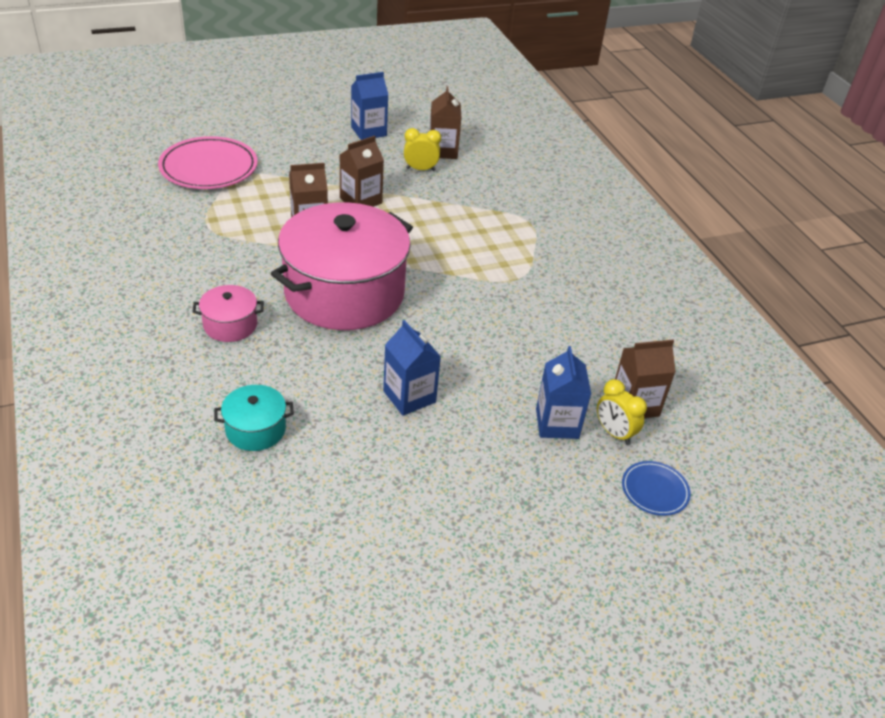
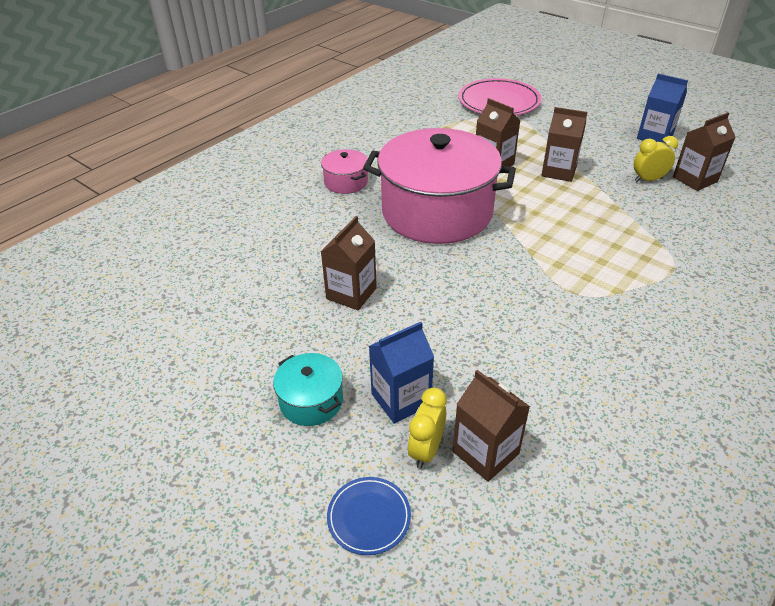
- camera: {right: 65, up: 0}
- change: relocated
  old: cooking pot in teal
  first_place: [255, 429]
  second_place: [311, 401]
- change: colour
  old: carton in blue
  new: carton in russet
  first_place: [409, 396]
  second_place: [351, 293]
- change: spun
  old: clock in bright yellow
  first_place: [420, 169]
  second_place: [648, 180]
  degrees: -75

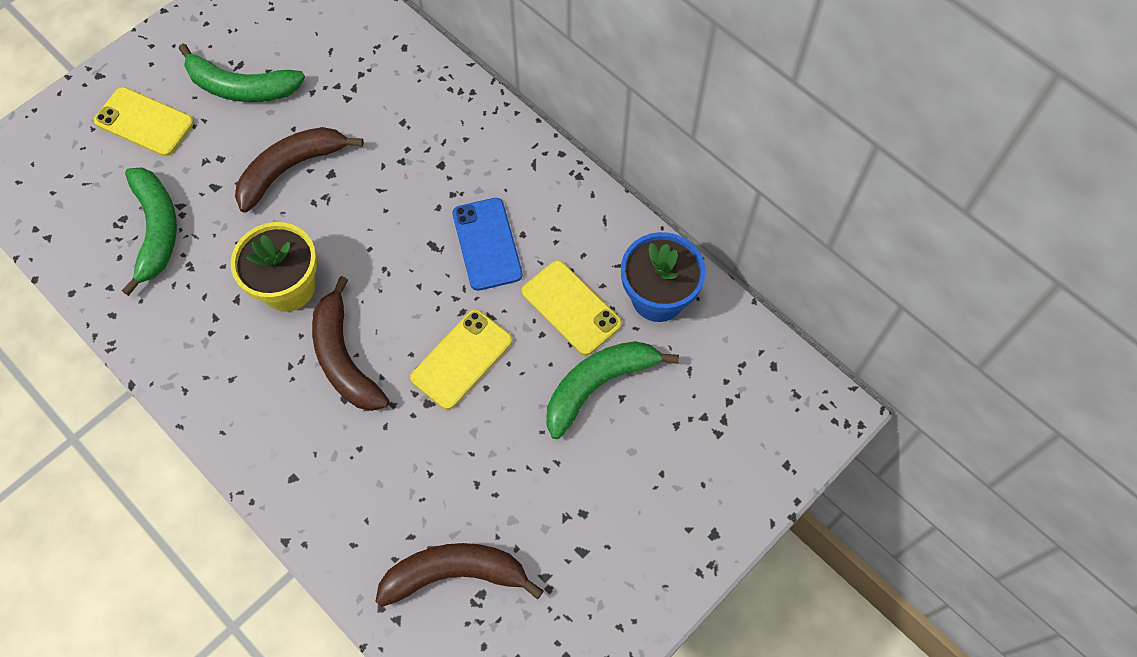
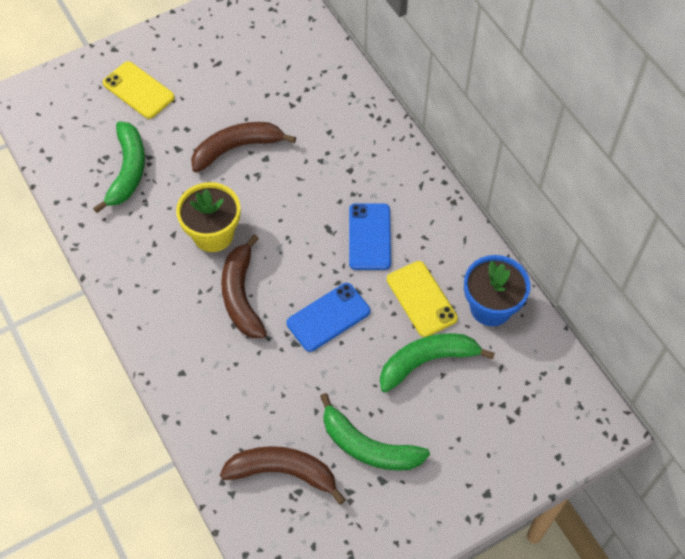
- camera: {right: 15, up: -5}
- change: colour
  old: mobile phone in bright yellow
  new: mobile phone in blue
  first_place: [461, 359]
  second_place: [328, 317]
- change: relocated
  old: banana fruit in leaf-green
  first_place: [241, 87]
  second_place: [368, 446]

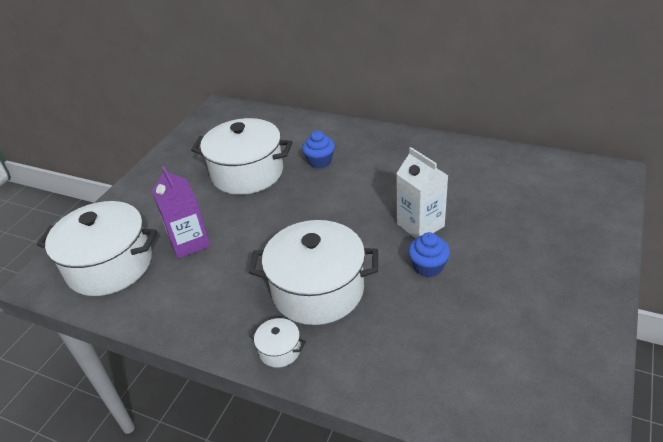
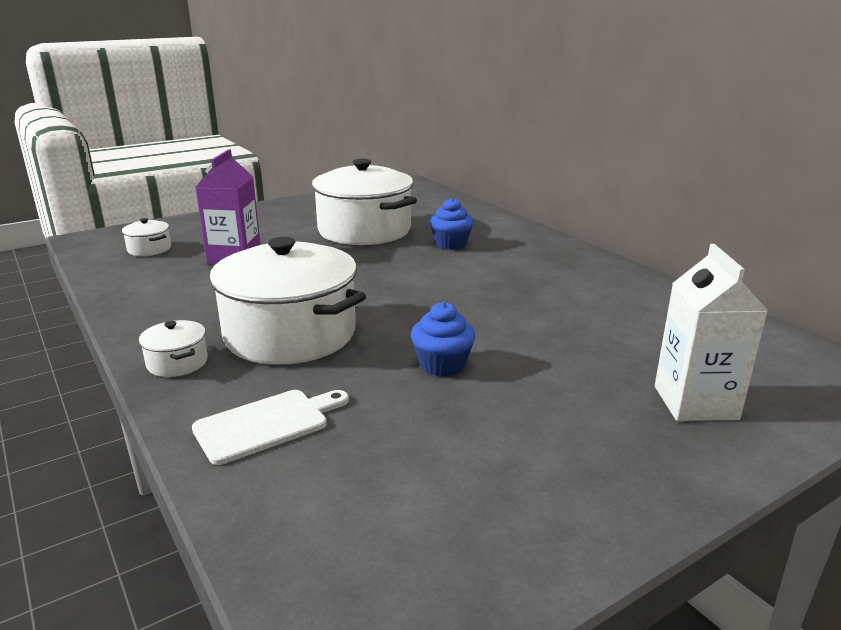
- camera: {right: 30, up: -15}
- change: size
  old: cooking pot in pure white
  first_place: [110, 265]
  second_place: [149, 249]
  factor: 0.42
- change: appeared
  new: cutting board in pure white
  second_place: [267, 424]
- change: relocated
  old: carton in pure white
  first_place: [420, 225]
  second_place: [695, 403]

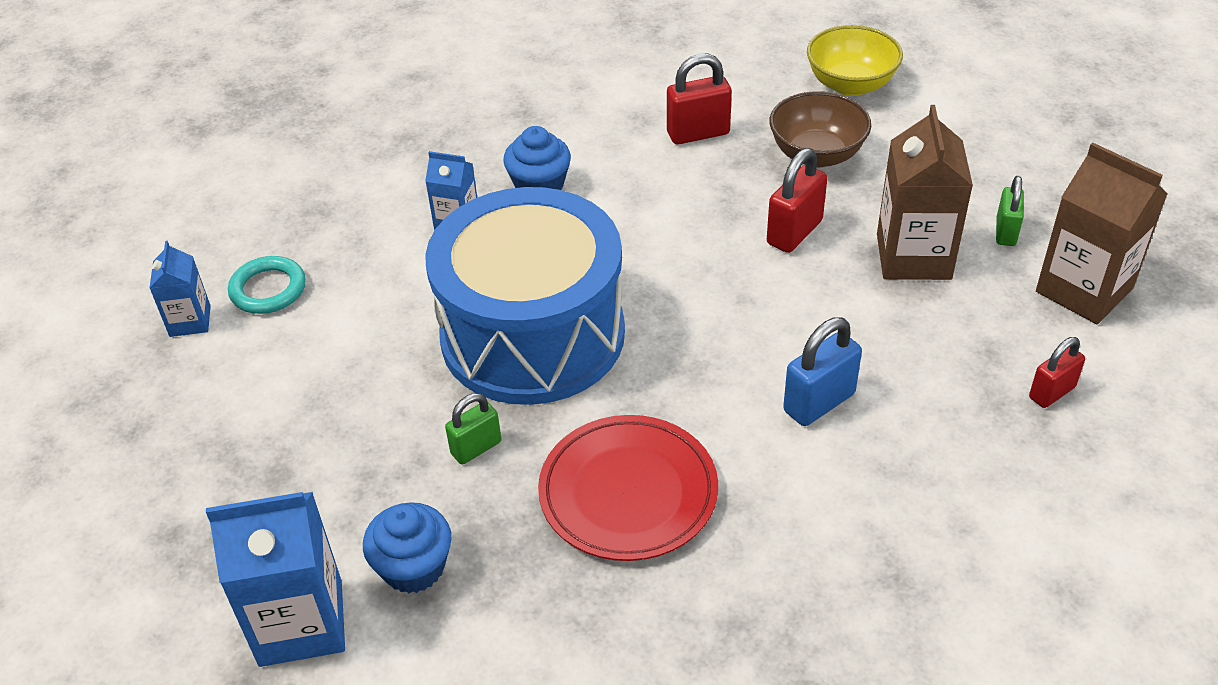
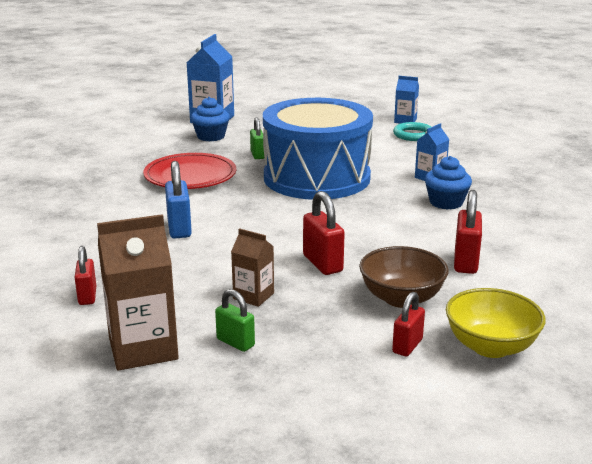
- camera: {right: 115, up: -20}
- change: size
  old: carton in russet
  first_place: [913, 256]
  second_place: [253, 296]
  factor: 0.55
- change: appeared
  new: small lock in crimson
  second_place: [407, 346]

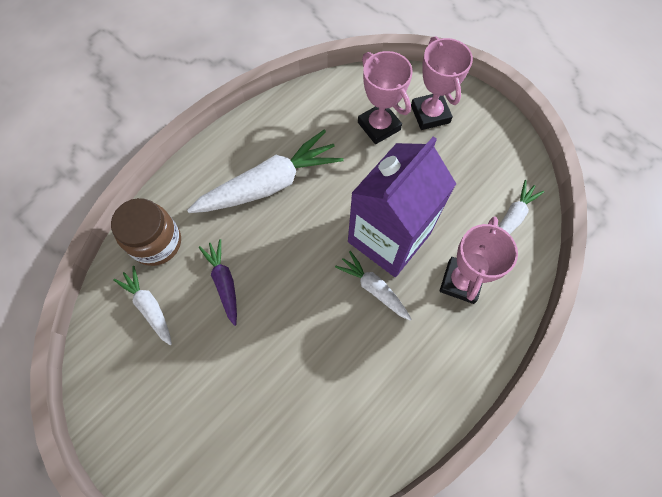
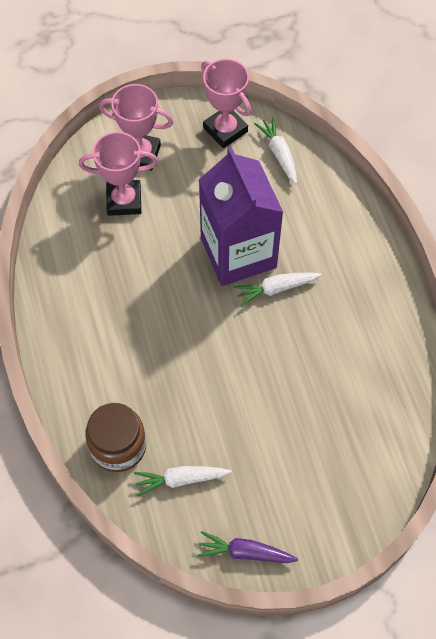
- camera: {right: -60, up: -5}
- change: relocated
  old: root vegetable in violet
  first_place: [224, 282]
  second_place: [245, 552]
- change: relocated
  old: prize cup in rose-pink
  first_place: [461, 282]
  second_place: [225, 130]
- change: missing
  old: root vegetable in pure white
  first_place: [269, 184]

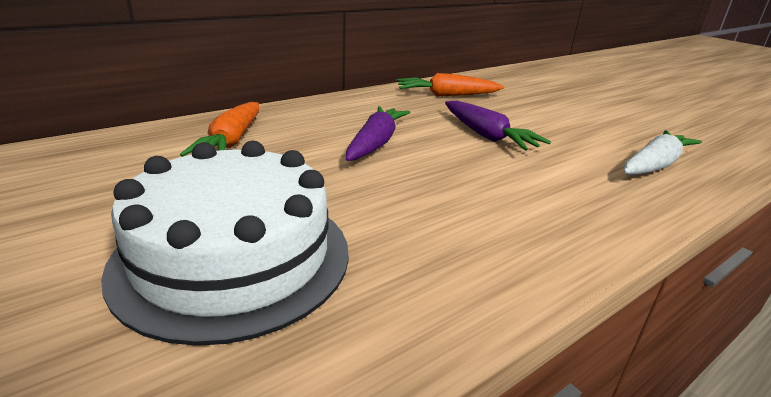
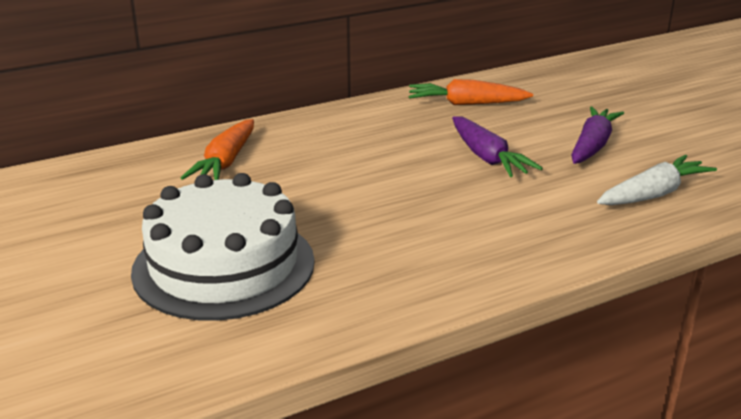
- camera: {right: 10, up: 0}
- change: relocated
  old: root vegetable in violet
  first_place: [376, 143]
  second_place: [592, 145]

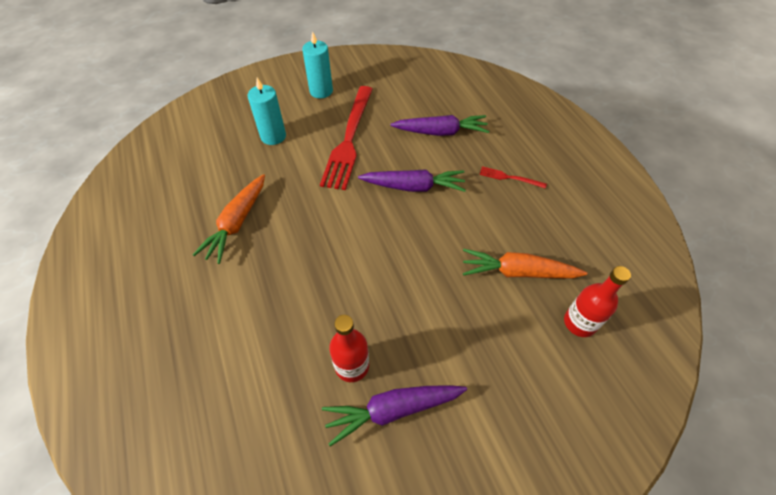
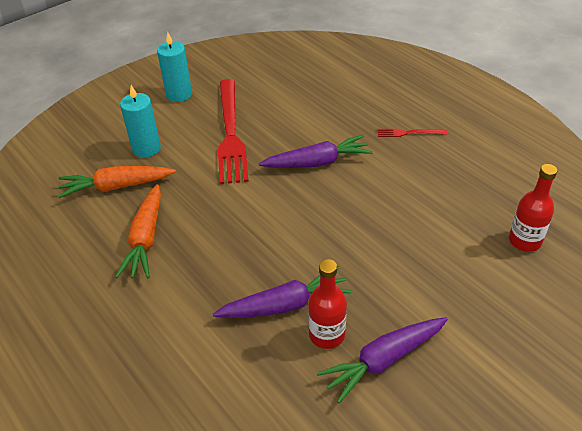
- camera: {right: -15, up: -10}
- change: relocated
  old: root vegetable in bright orange
  first_place: [518, 272]
  second_place: [116, 186]
- change: relocated
  old: root vegetable in violet
  first_place: [440, 132]
  second_place: [284, 305]

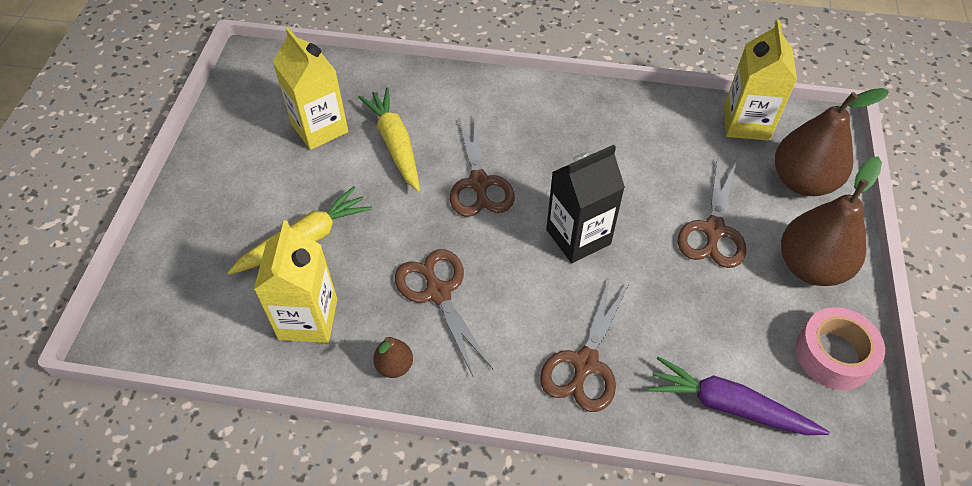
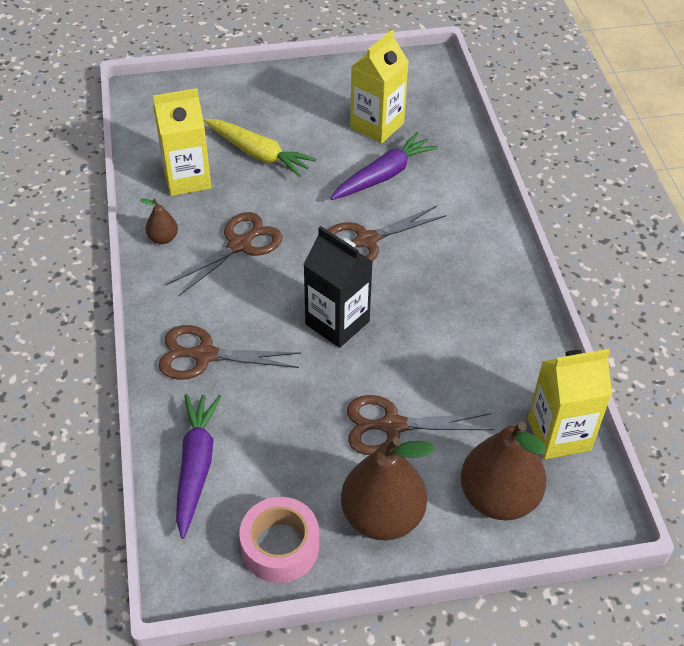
- camera: {right: 70, up: -5}
- change: colour
  old: root vegetable in bright yellow
  new: root vegetable in violet
  first_place: [395, 144]
  second_place: [383, 175]

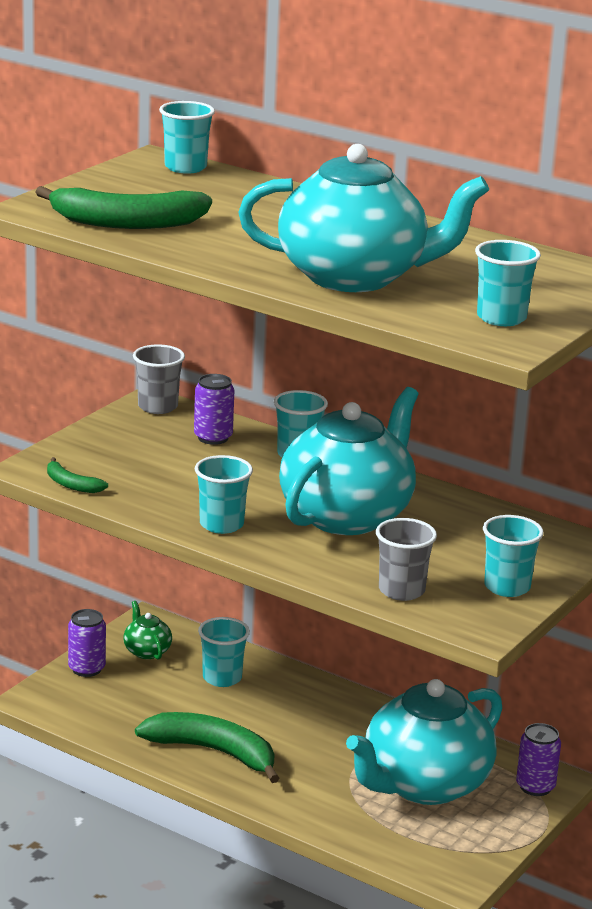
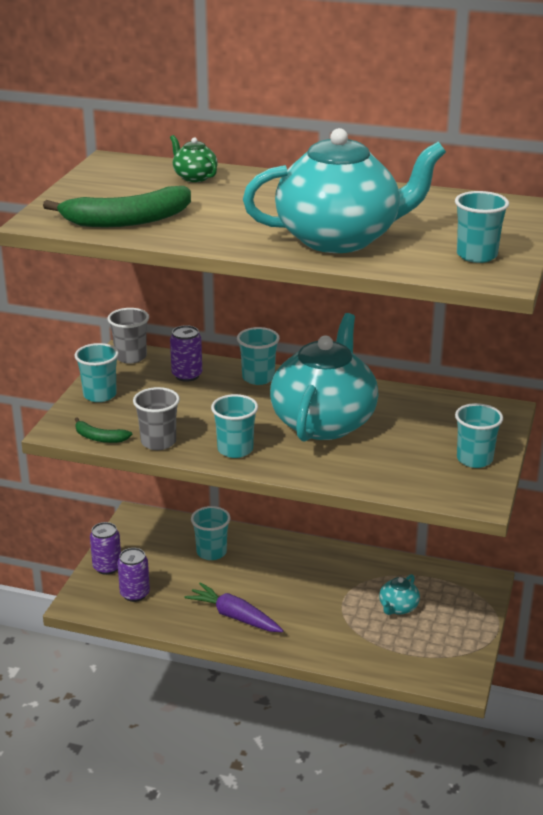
- camera: {right: -15, up: 5}
- change: relocated
  old: tumbler in teal
  first_place: [185, 167]
  second_place: [100, 395]
- change: relocated
  old: tin in violet
  first_place: [535, 787]
  second_place: [135, 594]
- change: relocated
  old: tumbler in grey
  first_place: [401, 591]
  second_place: [158, 442]
- change: relocated
  old: tea pot in leaf-green
  first_place: [147, 651]
  second_place: [194, 177]
- change: exchanged
  old: banana fruit in leaf-green
  new: root vegetable in violet
  first_place: [213, 752]
  second_place: [234, 616]
- change: size
  old: tea pot in teal
  first_place: [424, 785]
  second_place: [398, 607]
  factor: 0.41

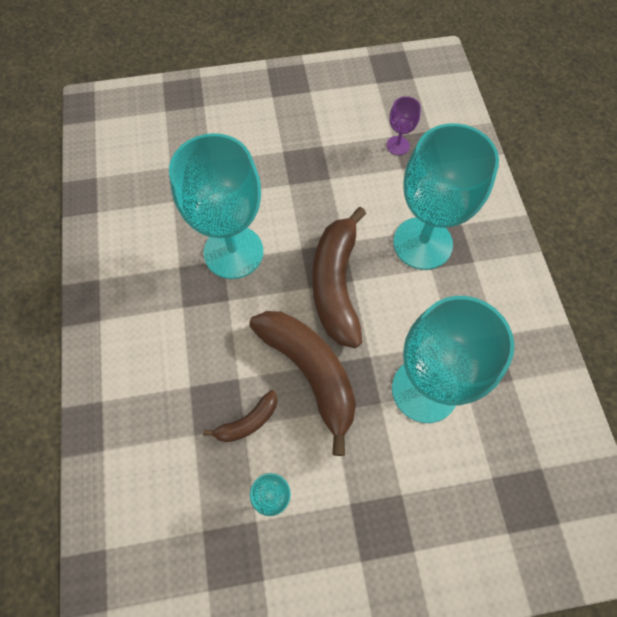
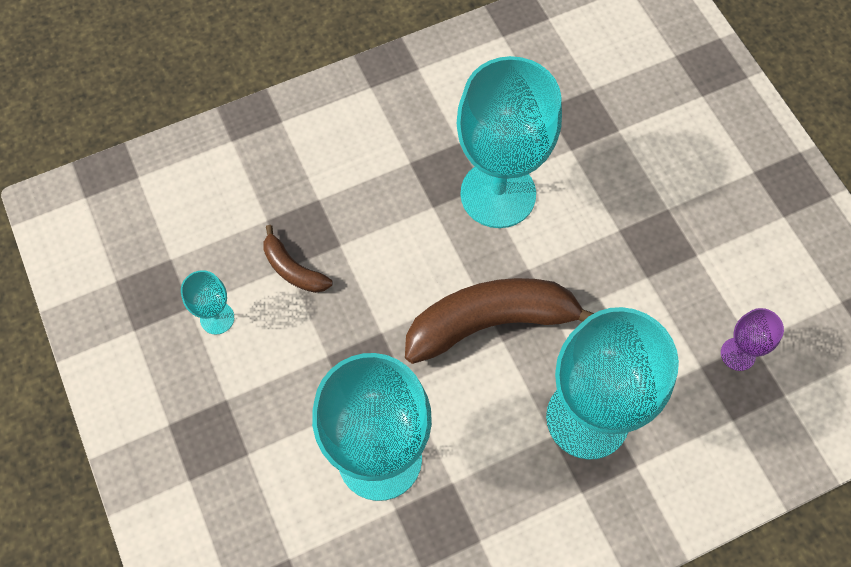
- camera: {right: 75, up: 0}
- change: missing
  old: banana fruit in russet
  first_place: [310, 372]

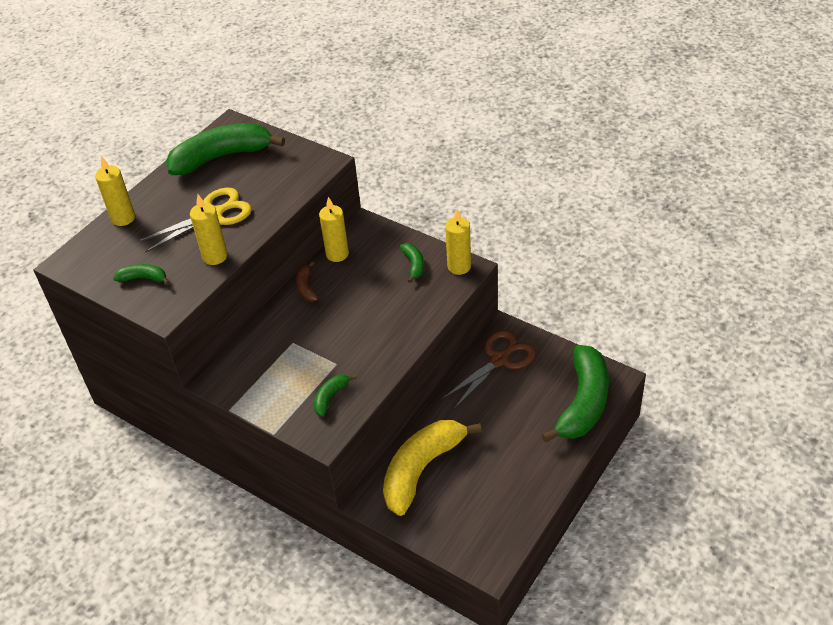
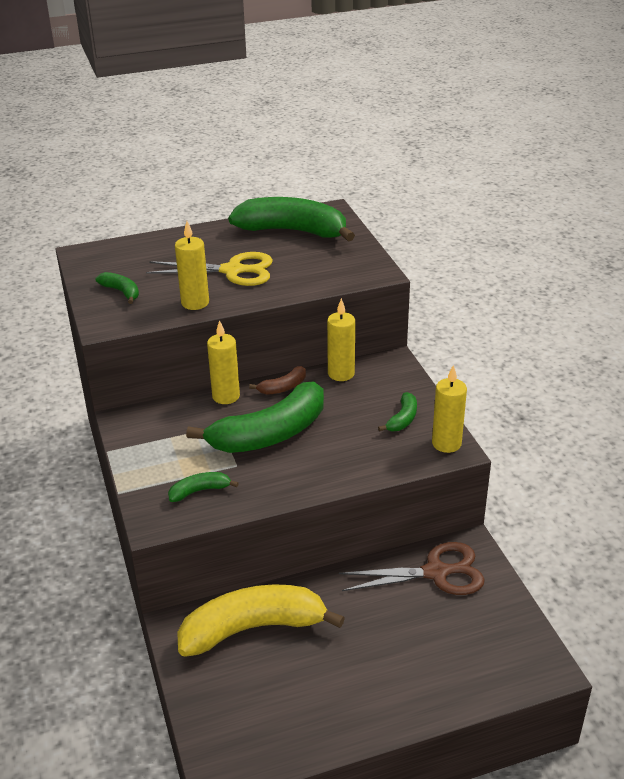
- camera: {right: 35, up: -10}
- change: relocated
  old: banana fruit in leaf-green
  first_place: [583, 402]
  second_place: [270, 434]
- change: relocated
  old: pillar candle in bright yellow
  first_place: [123, 218]
  second_place: [226, 396]
- change: spun
  old: banana fruit in russet
  first_place: [306, 287]
  second_place: [283, 387]
  degrees: -150

